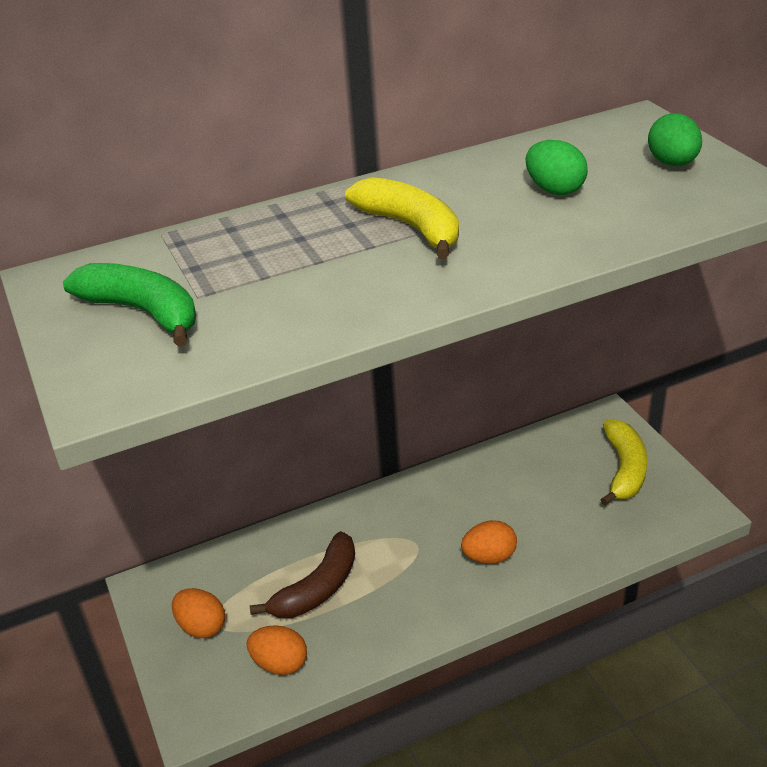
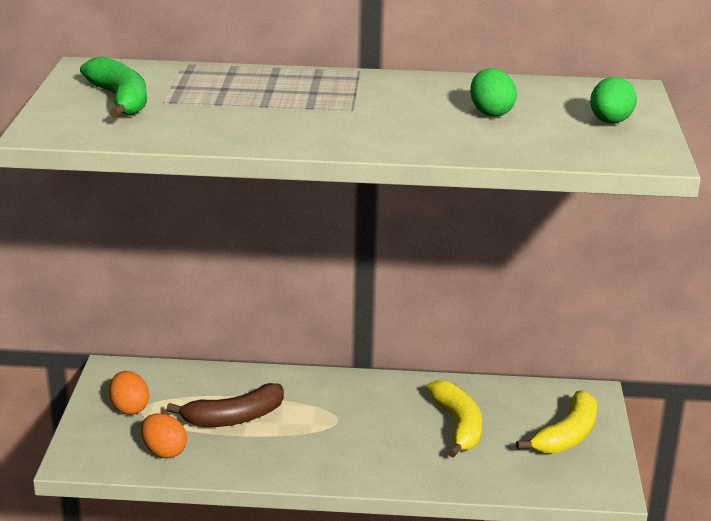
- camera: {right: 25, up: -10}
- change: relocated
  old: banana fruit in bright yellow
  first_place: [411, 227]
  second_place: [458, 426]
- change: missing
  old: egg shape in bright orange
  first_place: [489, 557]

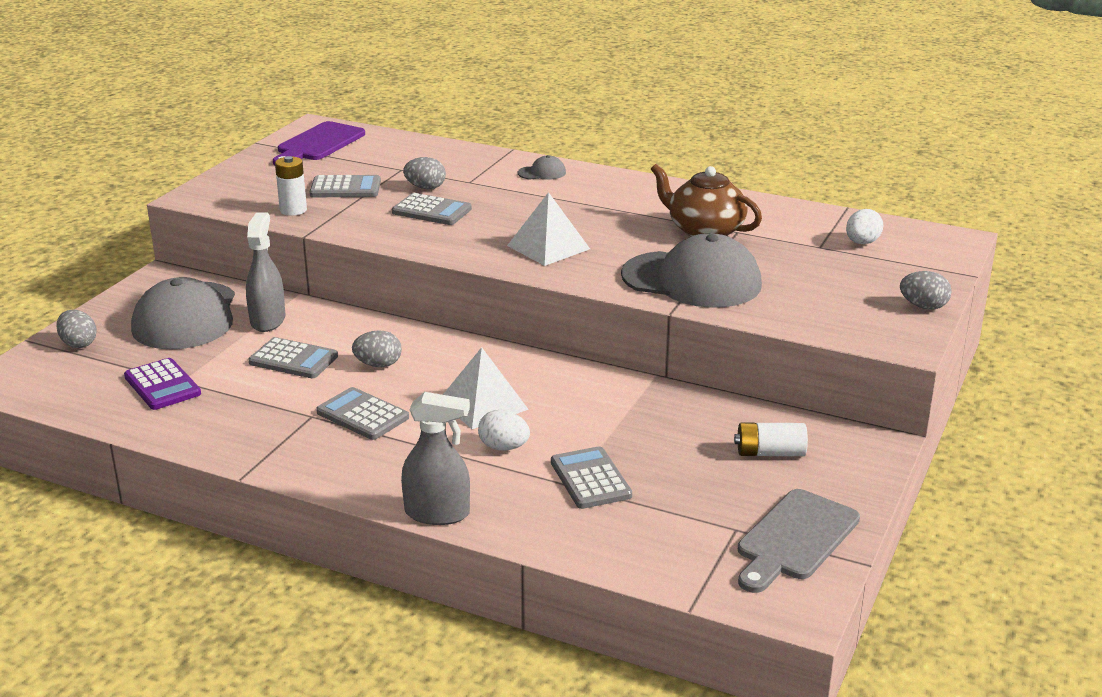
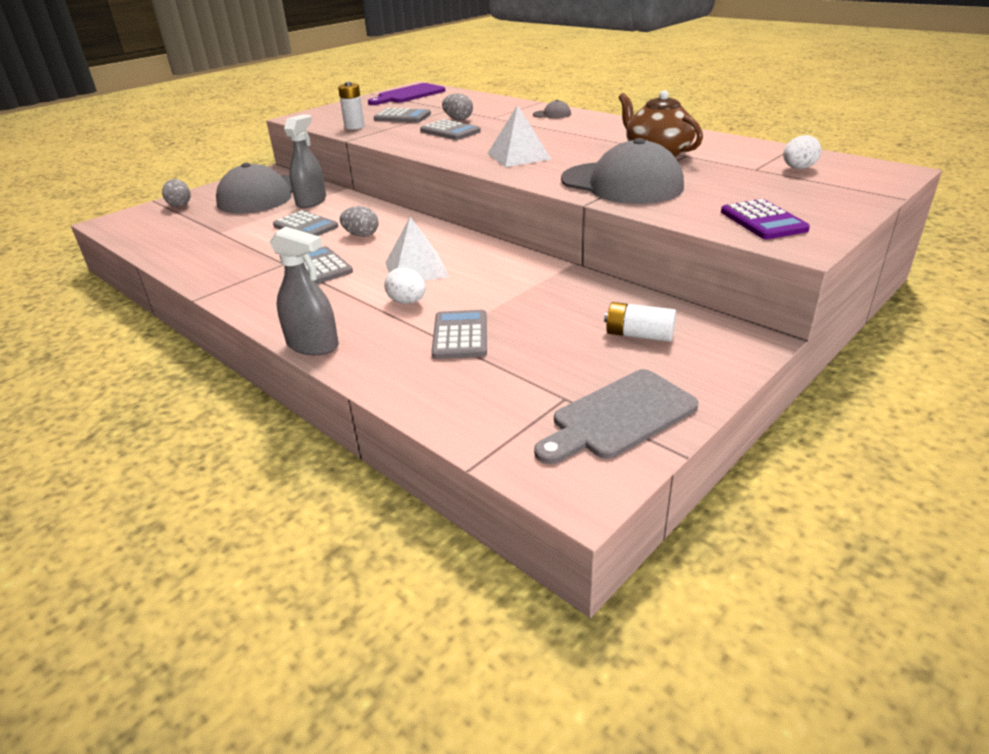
- camera: {right: 20, up: 5}
- change: relocated
  old: adding machine in violet
  first_place: [162, 385]
  second_place: [763, 221]
- change: missing
  old: egg shape in grey
  first_place: [923, 306]

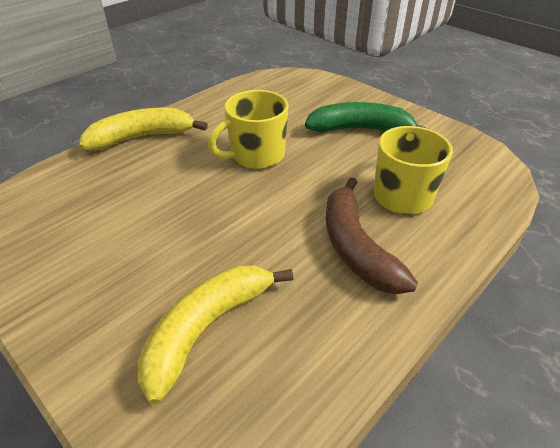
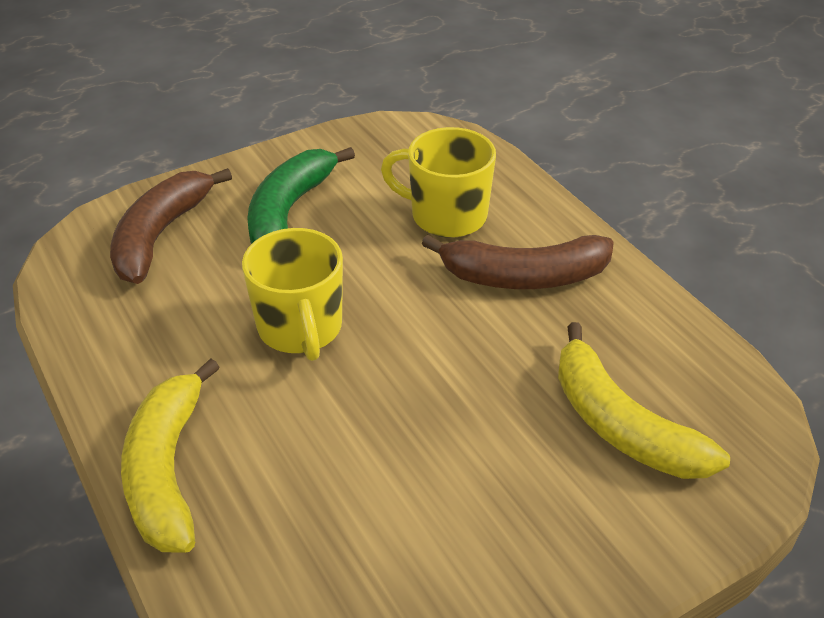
- camera: {right: -75, up: 0}
- change: appeared
  new: banana fruit in russet
  second_place: [161, 235]

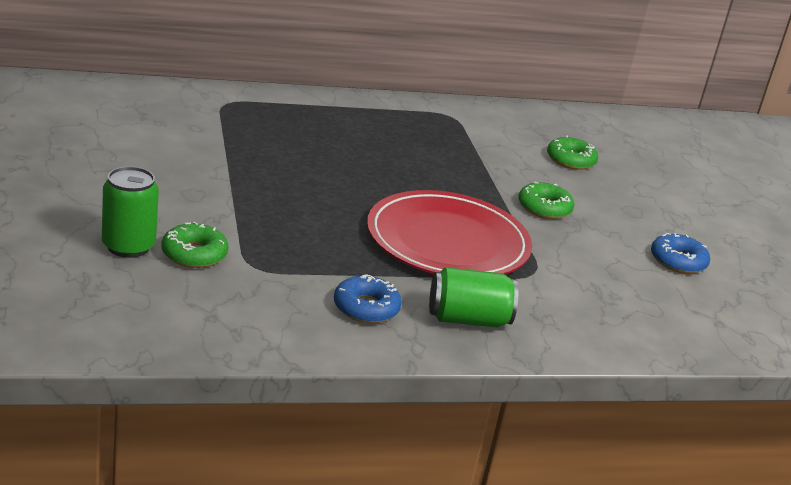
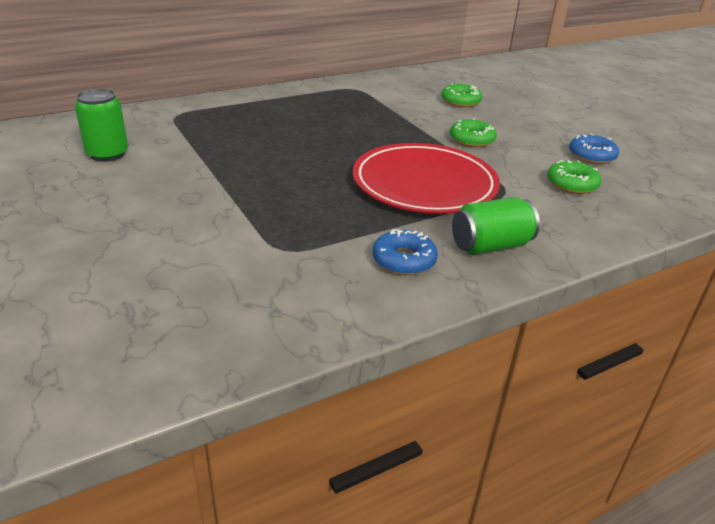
- camera: {right: -15, up: 5}
- change: relocated
  old: tin in leaf-green
  first_place: [128, 246]
  second_place: [107, 154]
- change: relocated
  old: donut in leaf-green
  first_place: [194, 254]
  second_place: [572, 184]

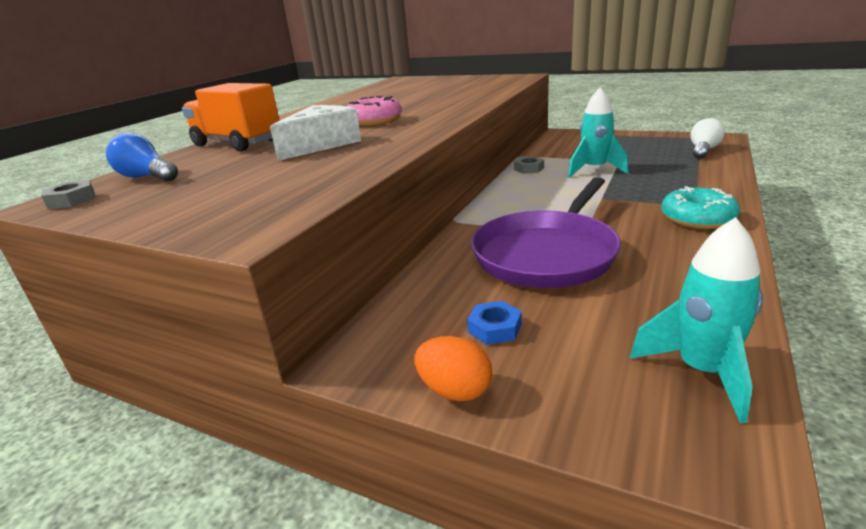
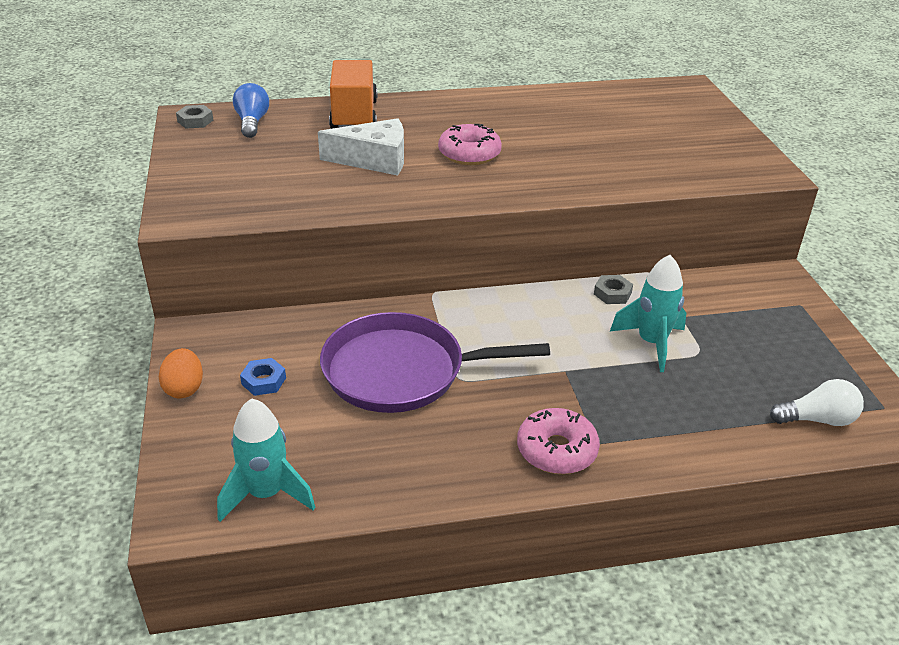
- camera: {right: 50, up: 10}
- change: colour
  old: donut in teal
  new: donut in rose-pink
  first_place: [697, 218]
  second_place: [556, 450]

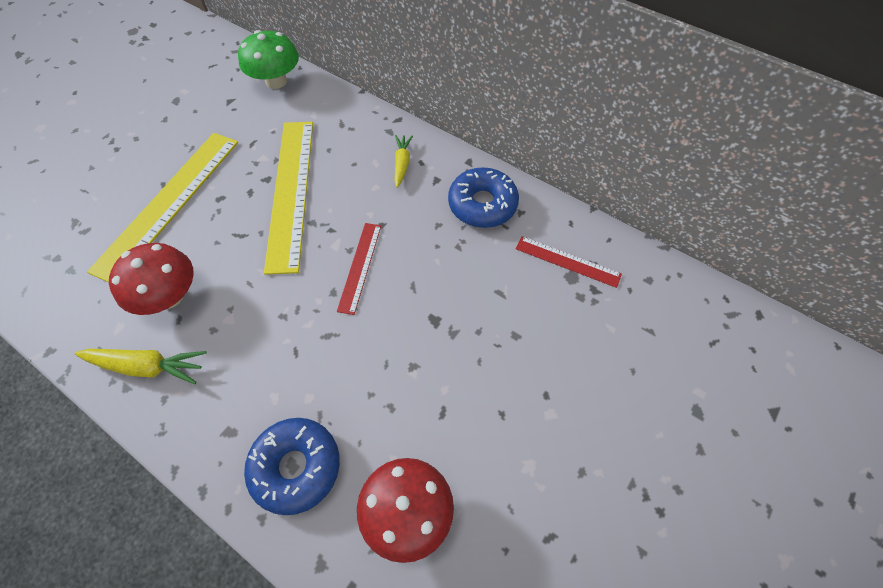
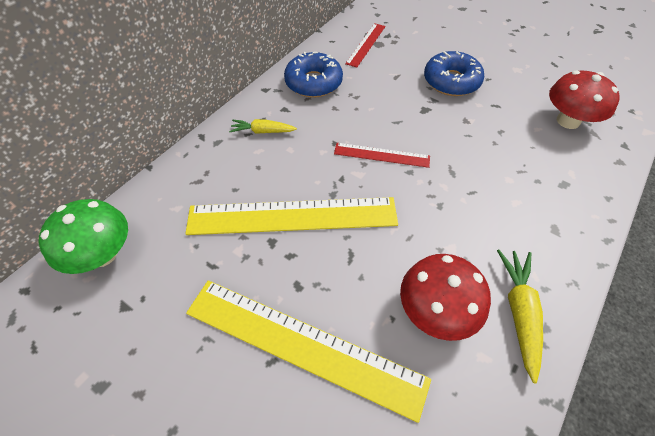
- camera: {right: -90, up: -5}
- change: relocated
  old: donut in blue
  first_place: [296, 467]
  second_place: [451, 81]

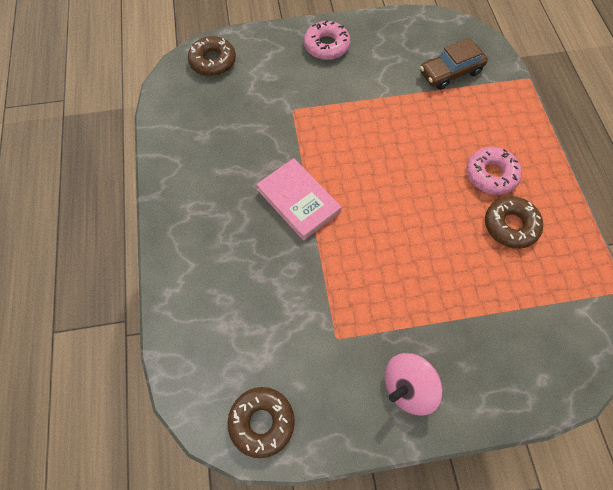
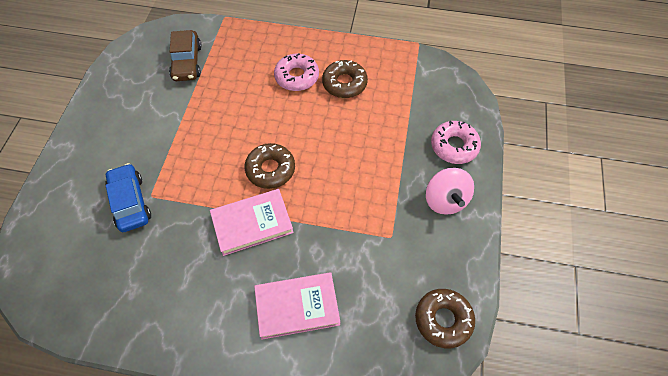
- camera: {right: -70, up: -5}
- change: appeared
  new: toy car in blue
  second_place: [130, 202]
- change: relocated
  old: donut in russet
  first_place: [213, 61]
  second_place: [270, 169]
- change: appeared
  new: hardback in rose-pink
  second_place: [297, 306]
- change: relocated
  old: donut in rose-pink
  first_place: [326, 46]
  second_place: [454, 146]

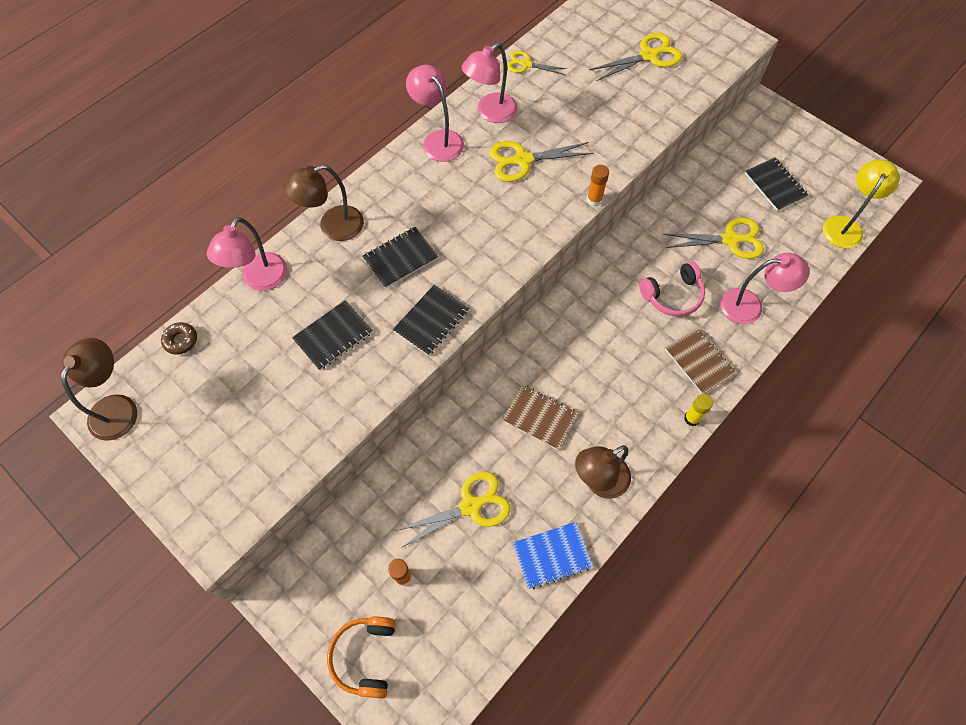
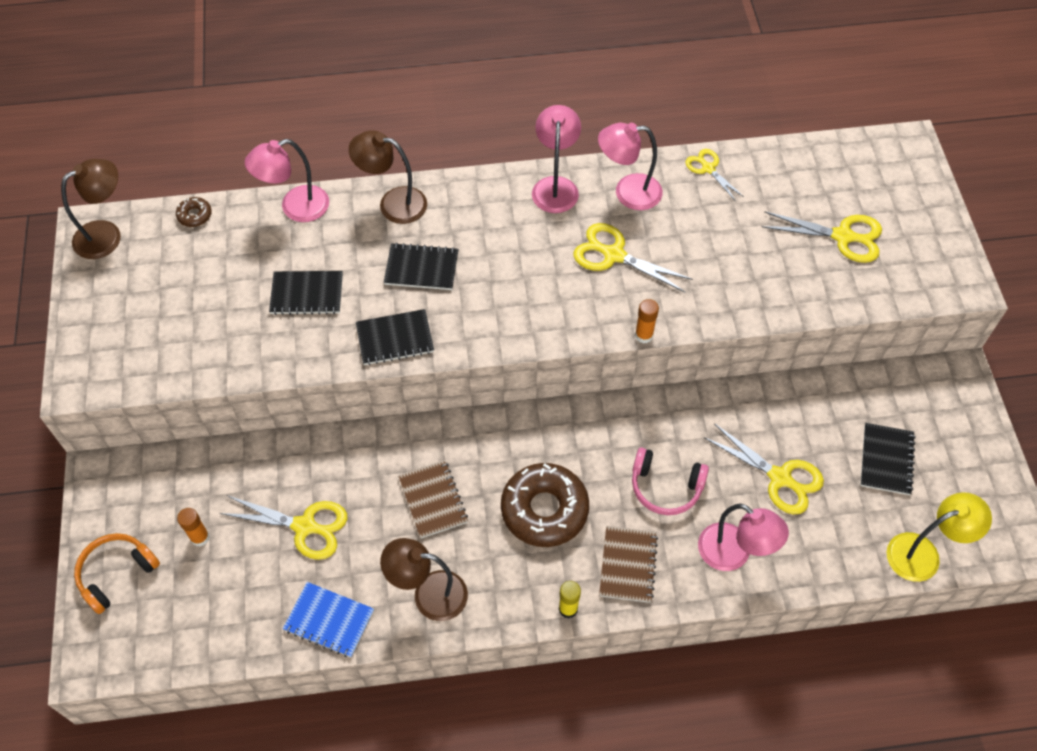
- camera: {right: 40, up: -5}
- change: appeared
  new: donut in russet
  second_place: [544, 510]

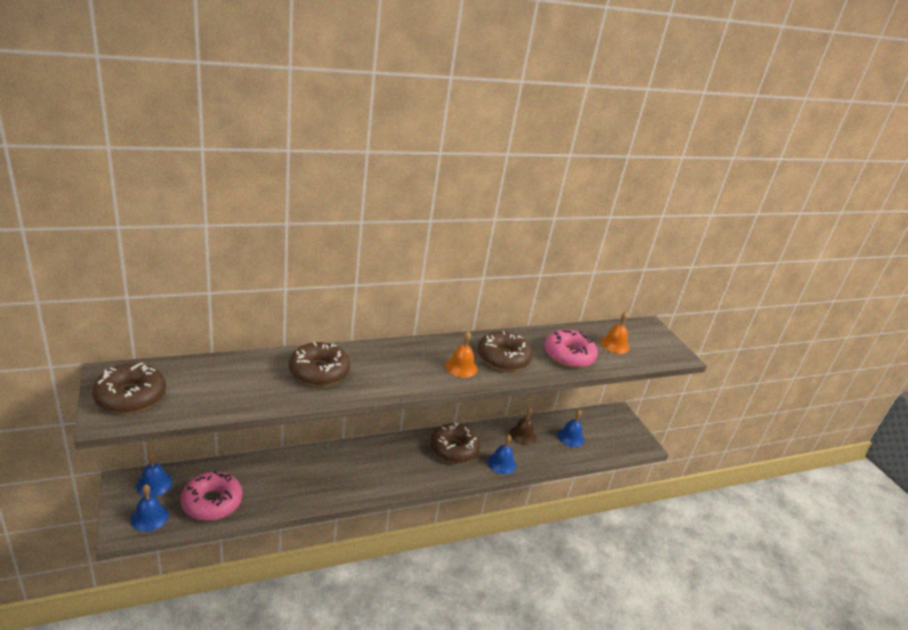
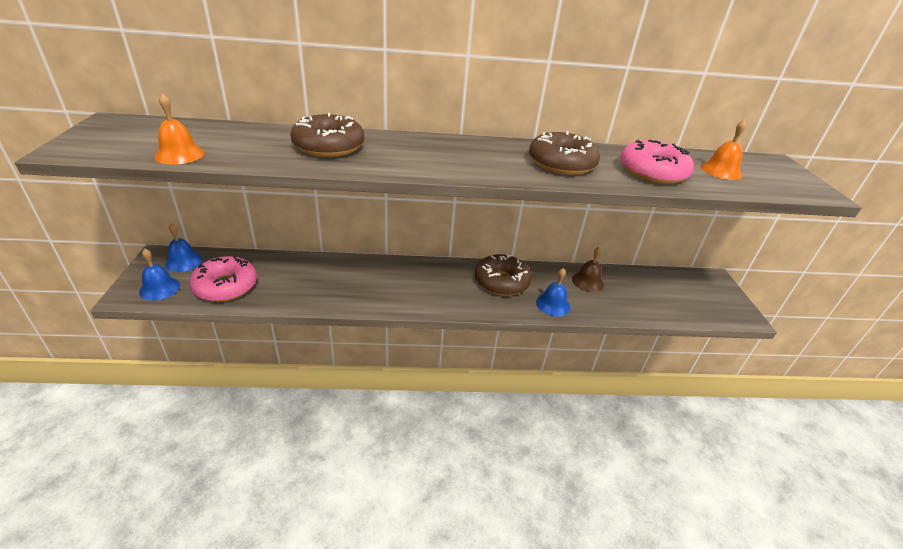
- camera: {right: 20, up: 5}
- change: relocated
  old: school bell in bright orange
  first_place: [461, 367]
  second_place: [179, 154]
- change: missing
  old: donut in russet
  first_place: [130, 396]
- change: missing
  old: school bell in blue
  first_place: [570, 437]

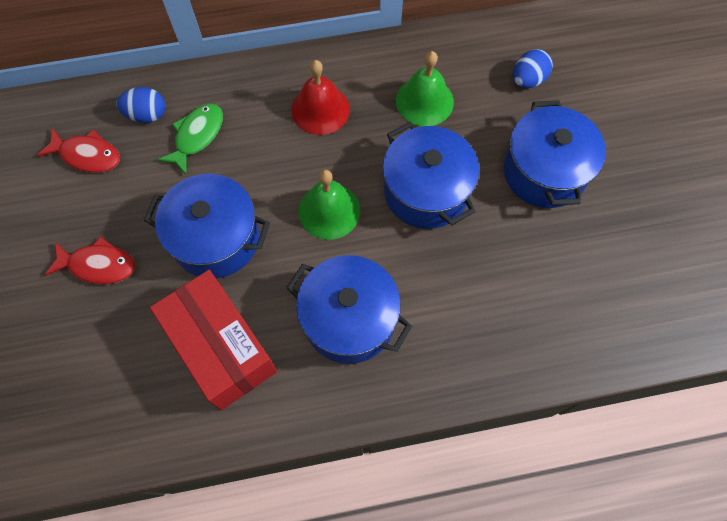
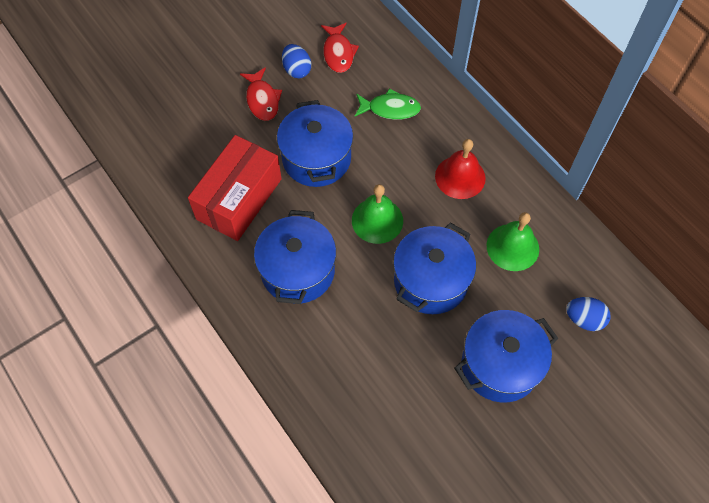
- camera: {right: 65, up: -5}
- change: relocated
  old: egg shape in blue
  first_place: [147, 115]
  second_place: [297, 70]

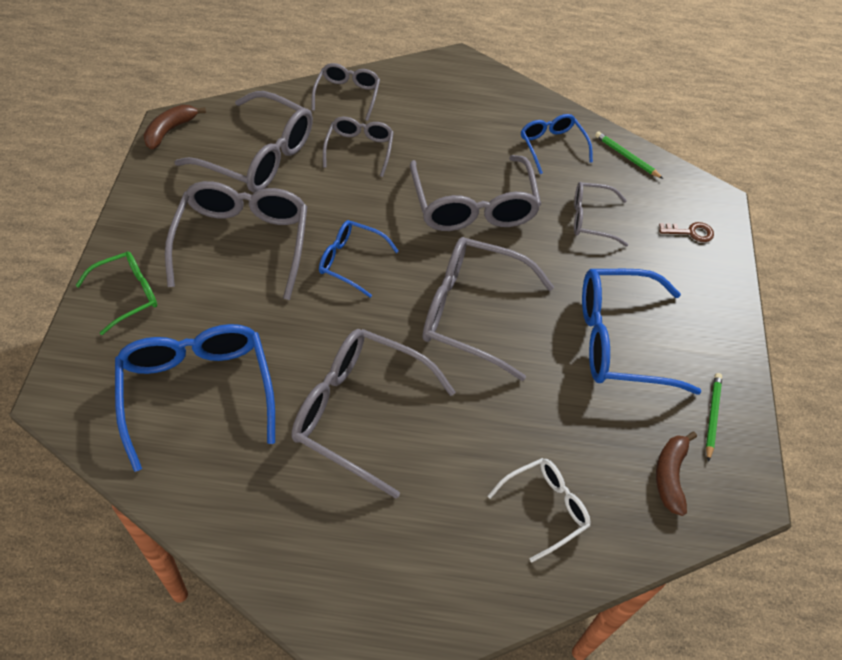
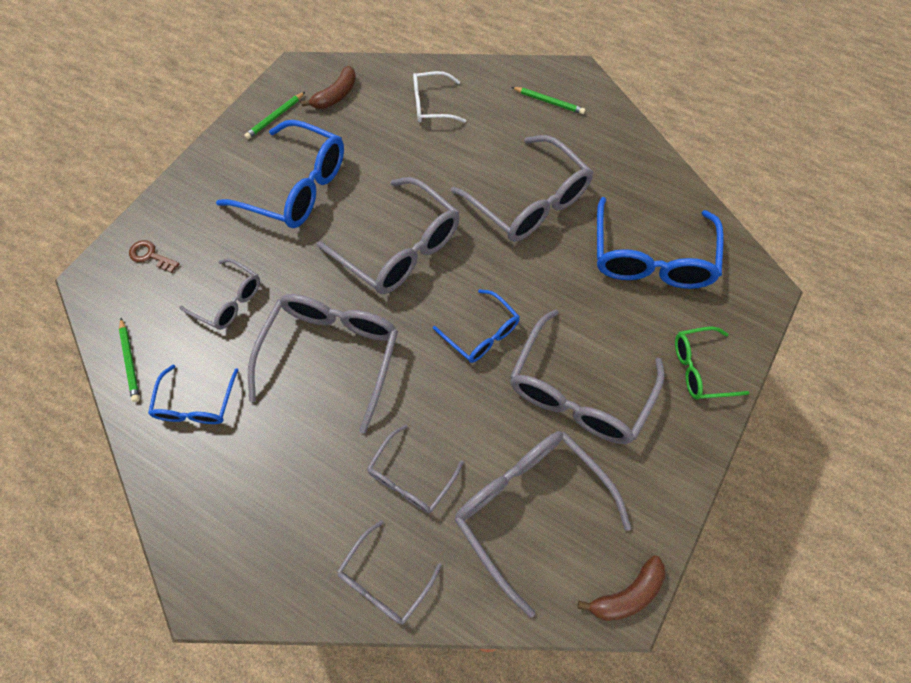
- camera: {right: -150, up: 10}
- change: appeared
  new: lead pencil in leaf-green
  second_place: [549, 102]

